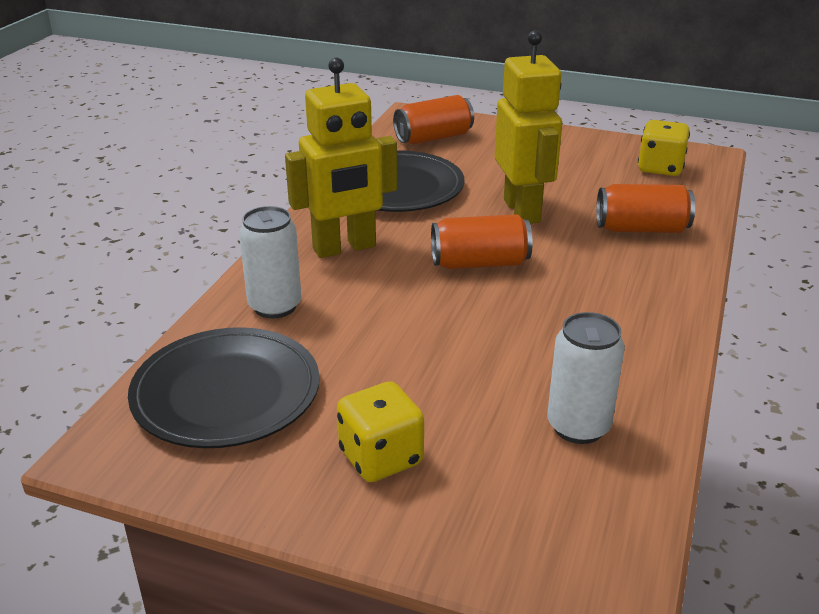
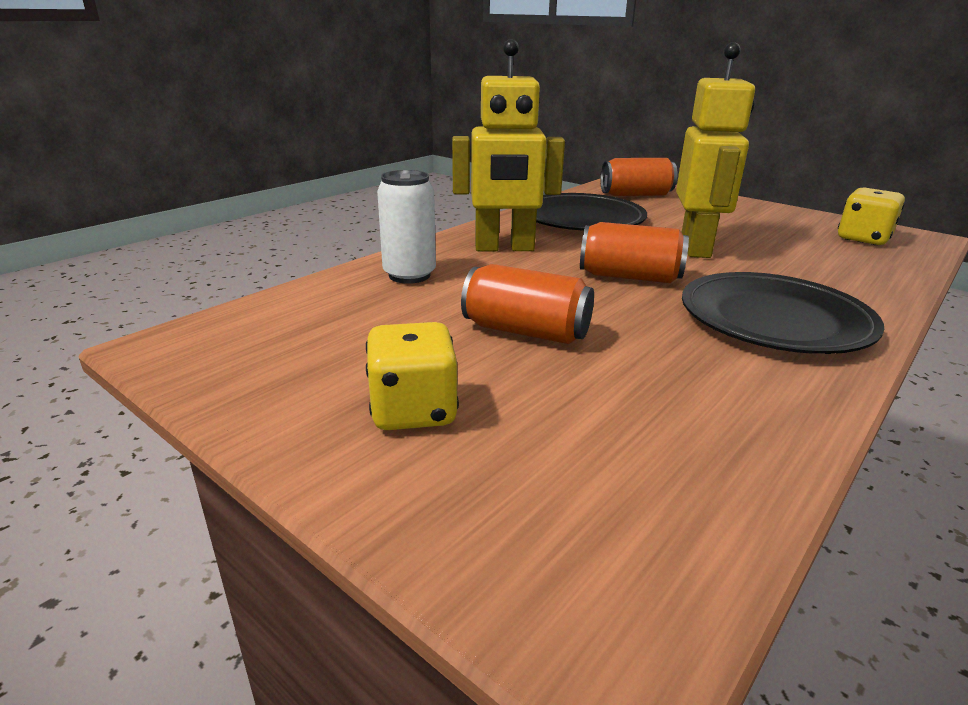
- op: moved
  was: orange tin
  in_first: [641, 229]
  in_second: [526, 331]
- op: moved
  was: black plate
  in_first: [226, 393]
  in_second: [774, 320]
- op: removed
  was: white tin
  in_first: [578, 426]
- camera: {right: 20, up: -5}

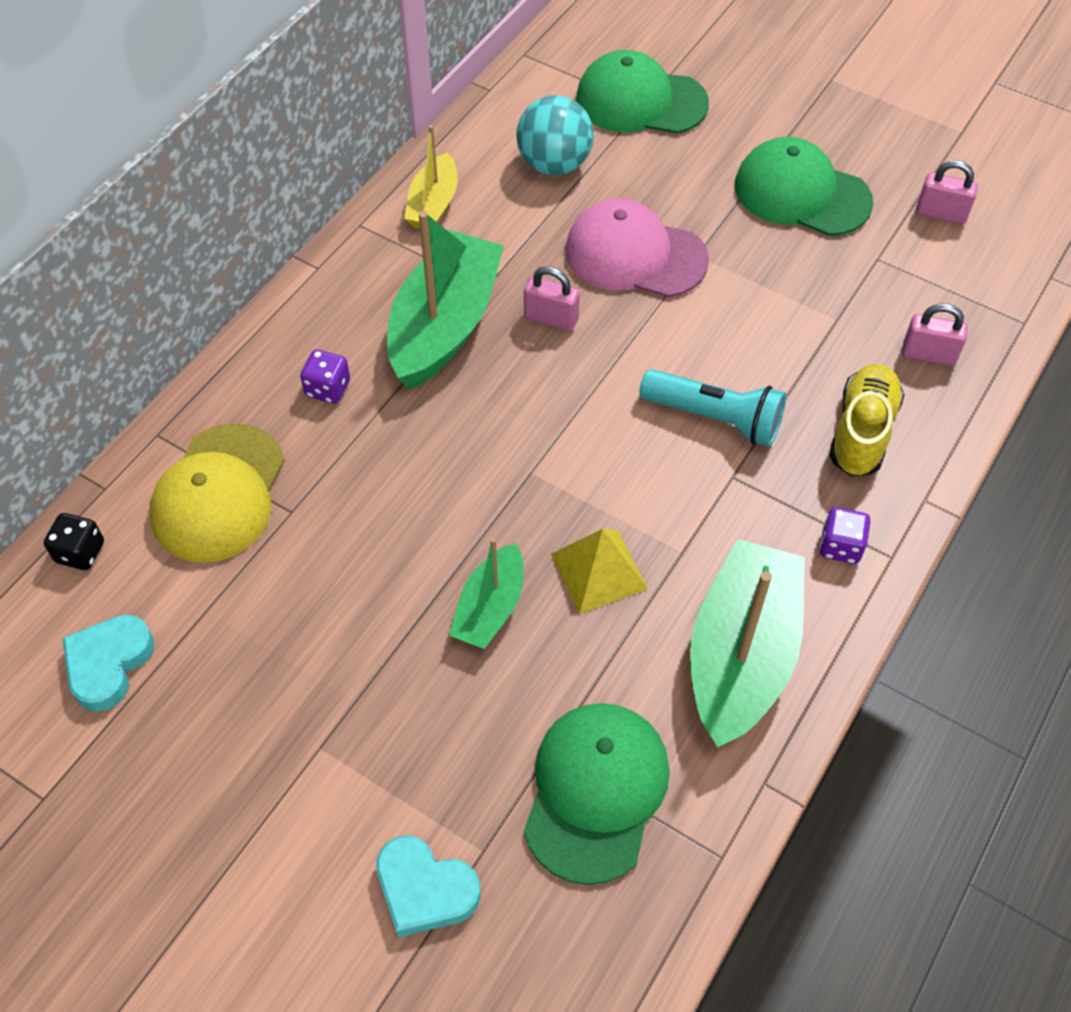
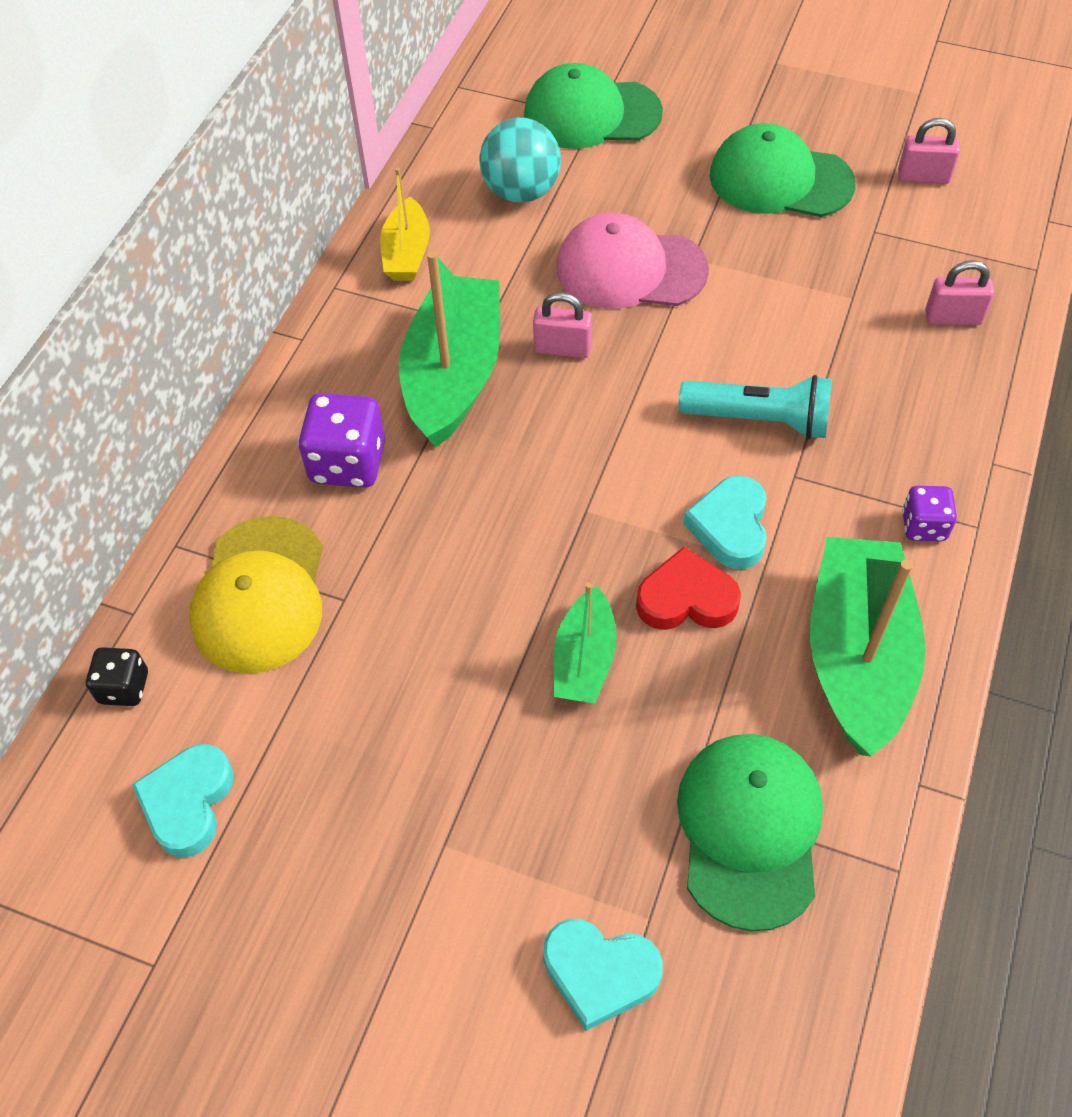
- op: resized
  was: violet game die
  in_first: [328, 388]
  in_second: [348, 463]
  ratio: 1.7
- op: replaced
  was: yellow pyramid shape
  now: red love heart
  in_first: [599, 571]
  in_second: [686, 598]
- op: added
  now: aqua love heart
  in_second: [730, 527]
- op: removed
  was: yellow sneaker
  in_first: [862, 432]
- camera: {right: -10, up: 0}

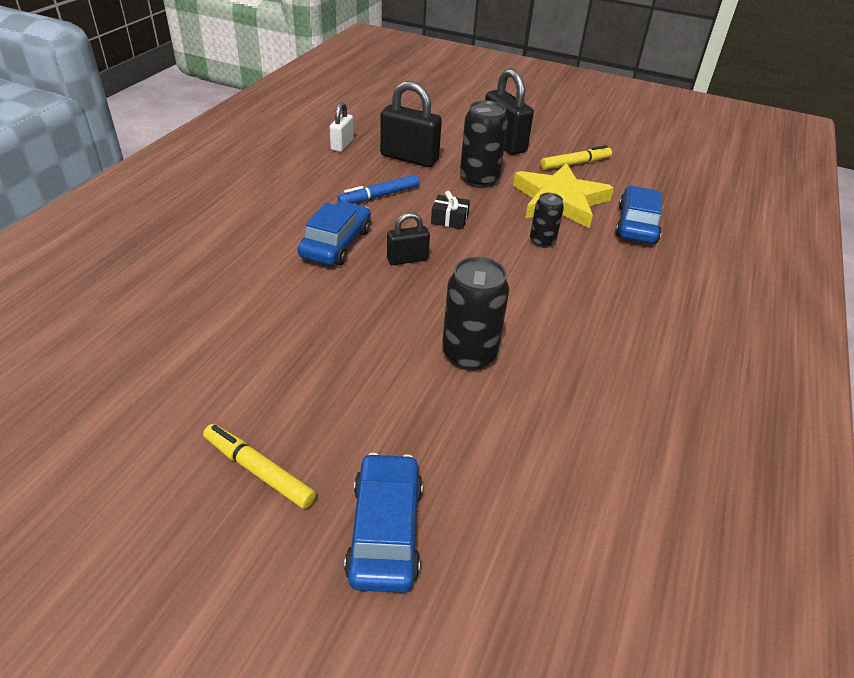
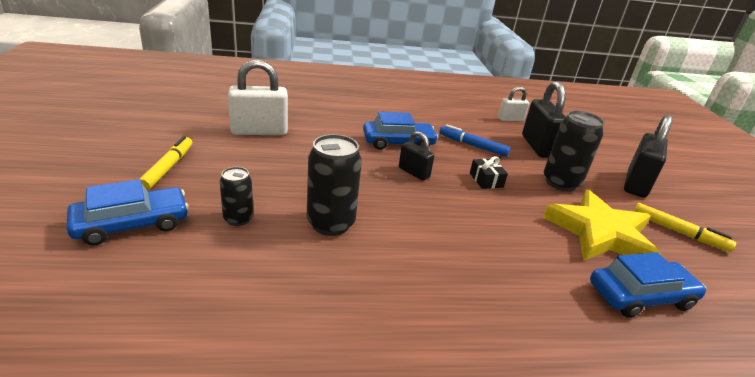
- op: moved
  was: black tin
  in_first: [542, 241]
  in_second: [238, 219]
- op: added
  now: white padlock
  in_second: [259, 131]
- camera: {right: 60, up: -10}

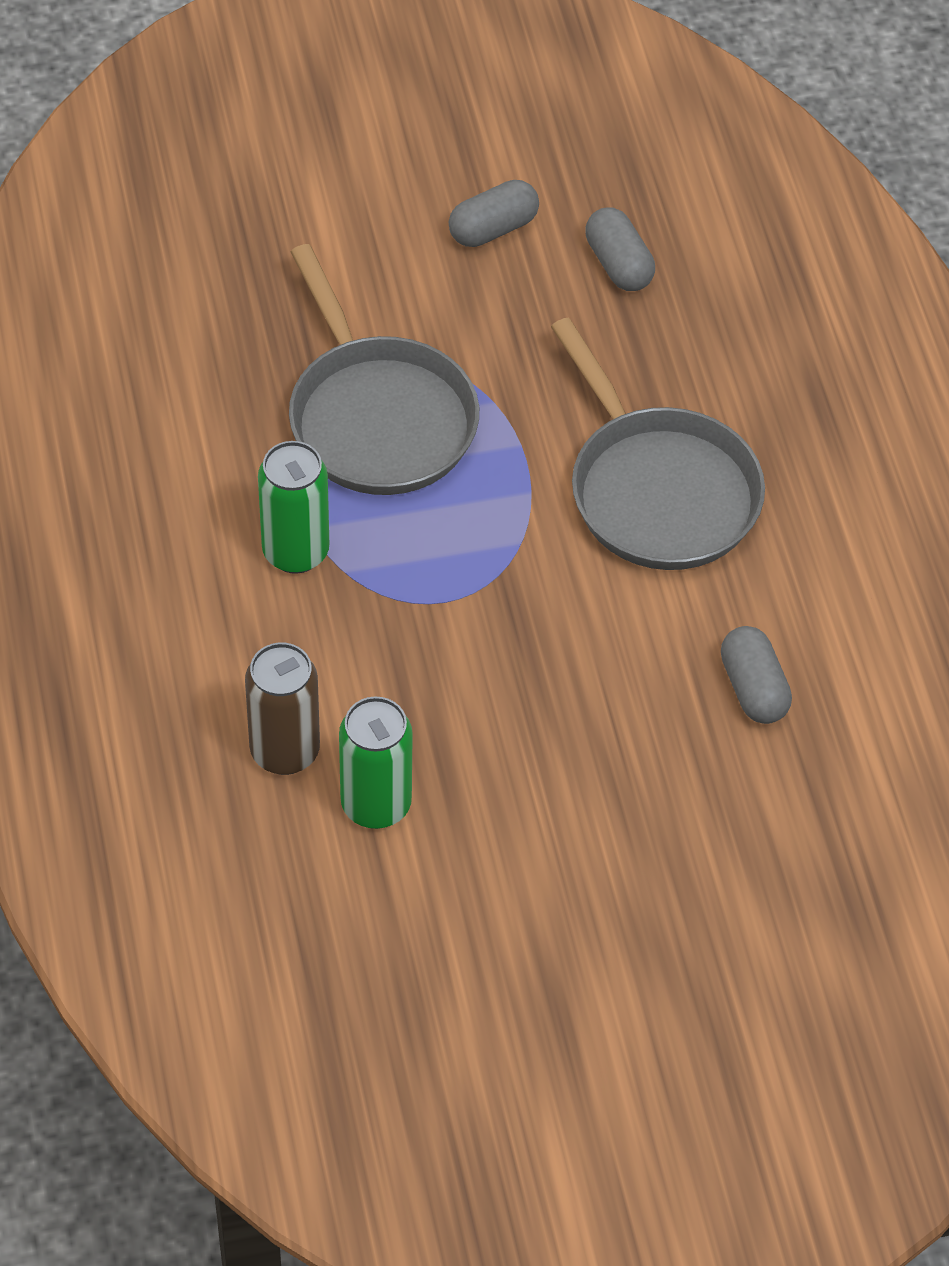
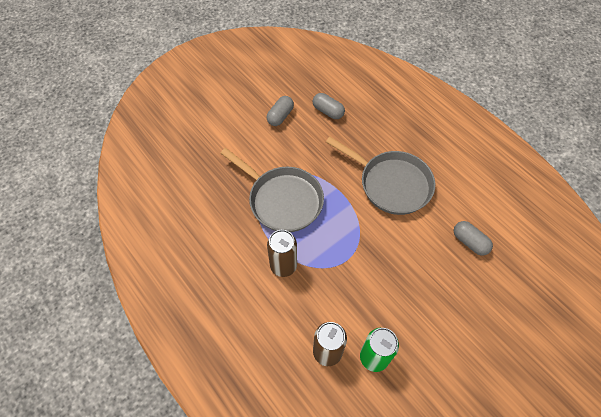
- op: recoloured
  was: leaf-green tin
  now: russet tin
  in_first: [295, 552]
  in_second: [283, 266]
- camera: {right: -25, up: 5}

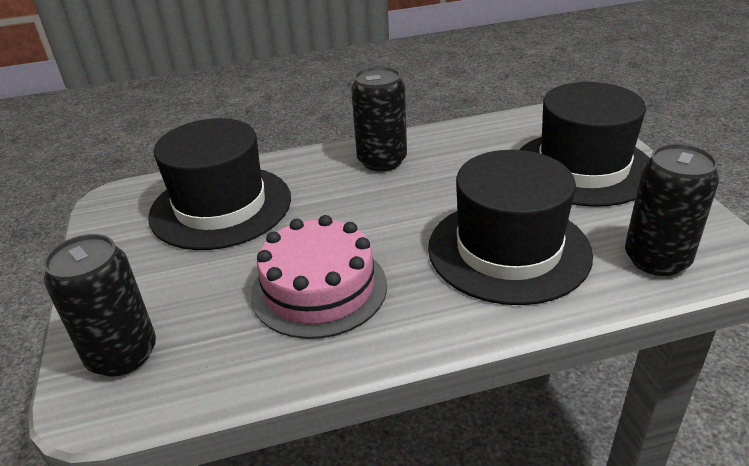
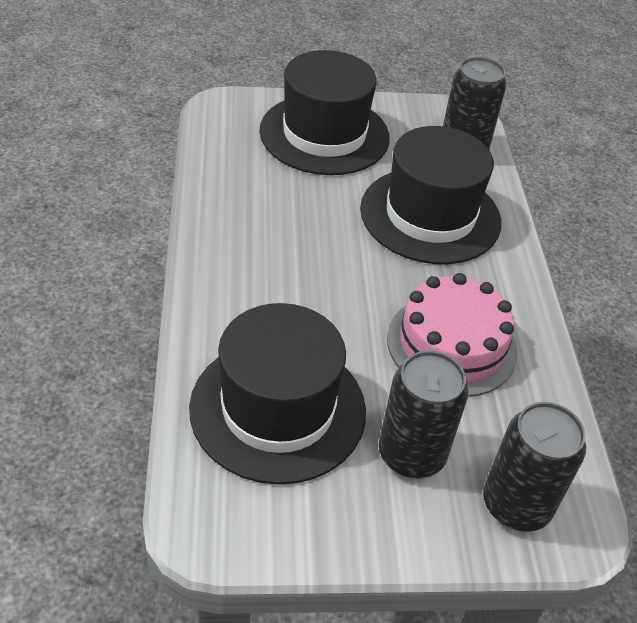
- op: moved
  was: black tin
  in_first: [382, 161]
  in_second: [411, 454]
- camera: {right: -85, up: 10}

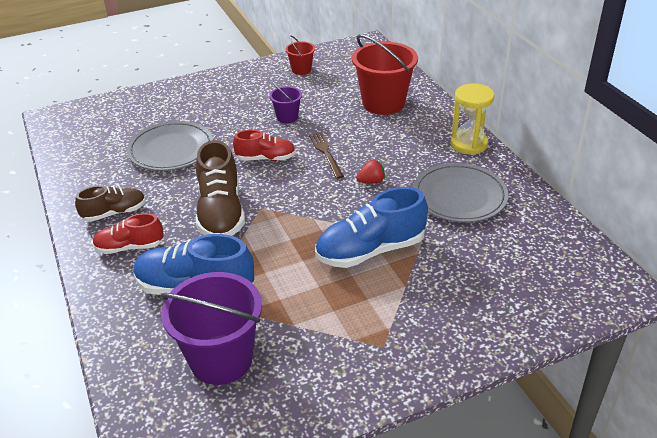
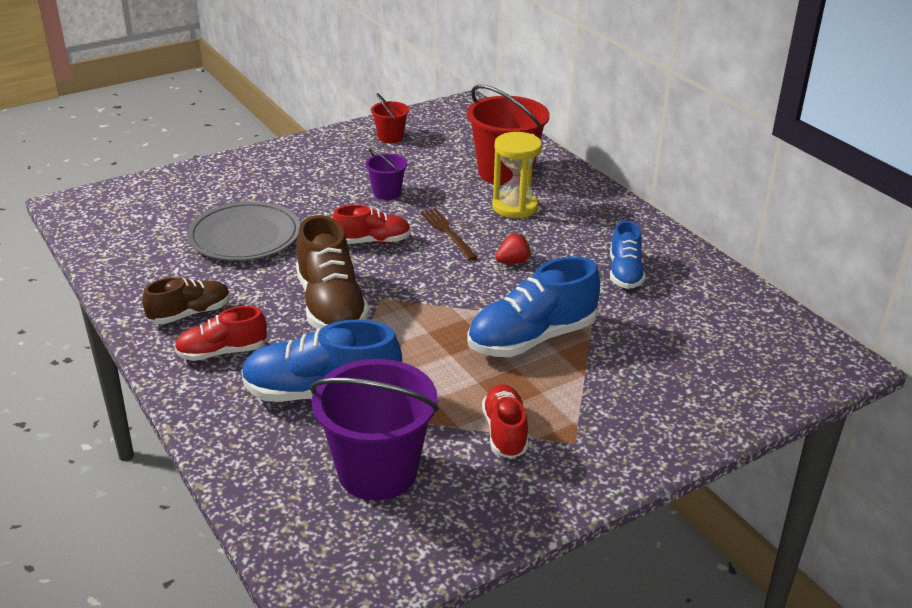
- op: added
  now: red sneaker
  in_second: [505, 432]
- op: moved
  was: yellow hourglass
  in_first: [469, 144]
  in_second: [514, 207]
- op: replaced
  was: ash-grey plate
  now: cobalt sneaker
  in_first: [459, 196]
  in_second: [625, 273]
- camera: {right: -10, up: -5}

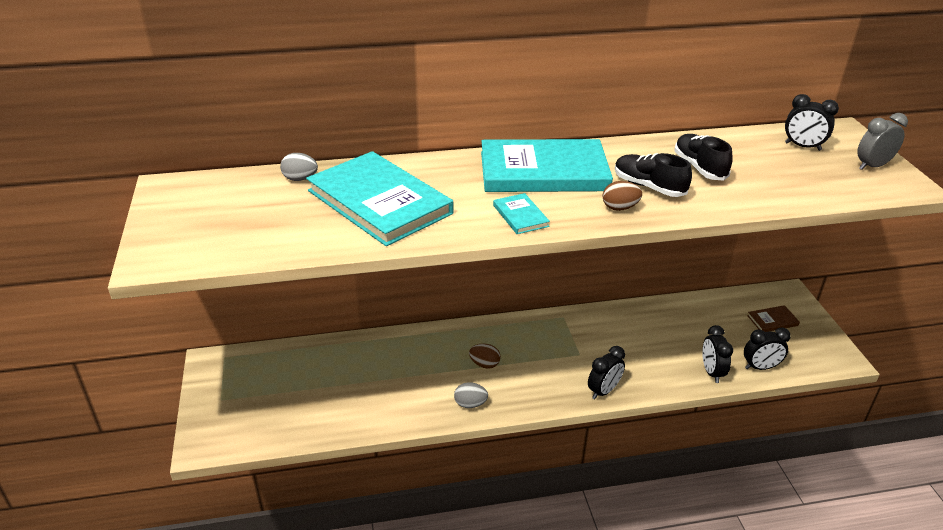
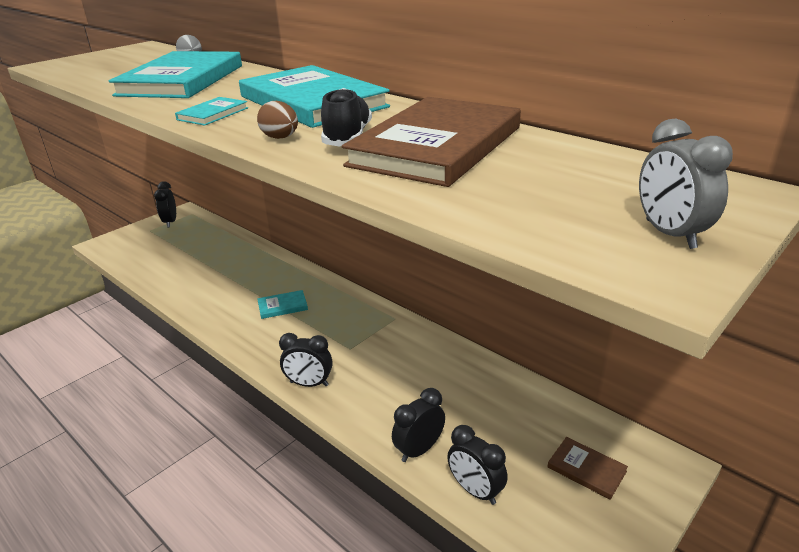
- op: moved
  was: black alarm clock
  in_first: [802, 146]
  in_second: [170, 222]
- op: replaced
  was: russet egg shape
  now: aqua book
  in_first: [484, 364]
  in_second: [282, 306]
- op: replaced
  was: black sneaker
  now: russet book
  in_first: [699, 167]
  in_second: [437, 146]
- op: turned
  was: ash-grey alarm clock
  in_first: [872, 166]
  in_second: [670, 234]
  clockwise: -135
- op: removed
  was: ash-grey egg shape
  in_first: [470, 404]
- camera: {right: 55, up: -5}

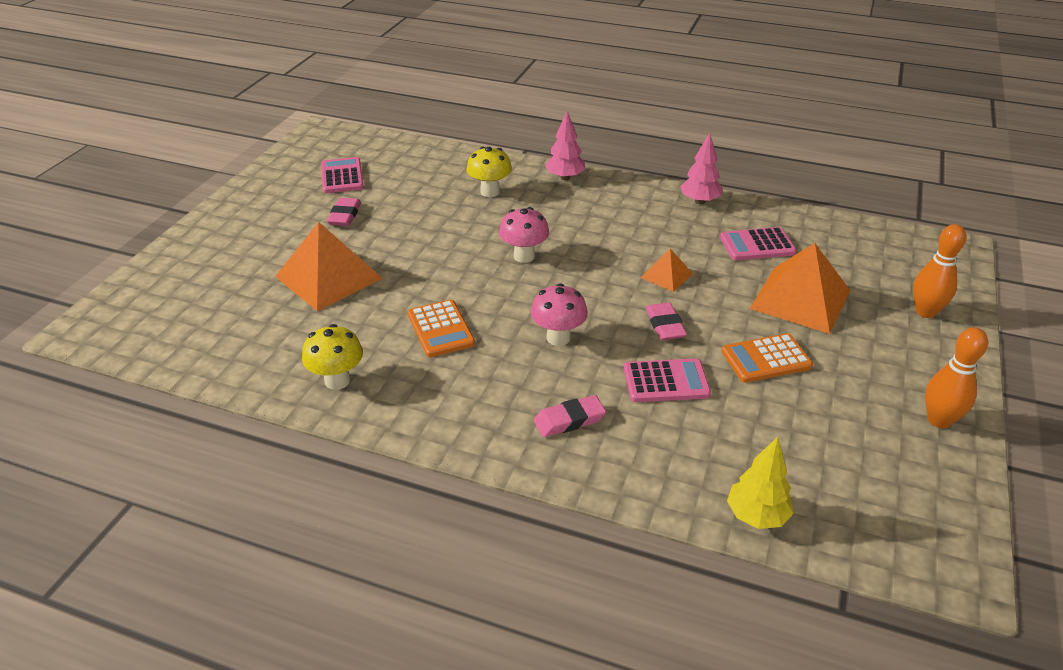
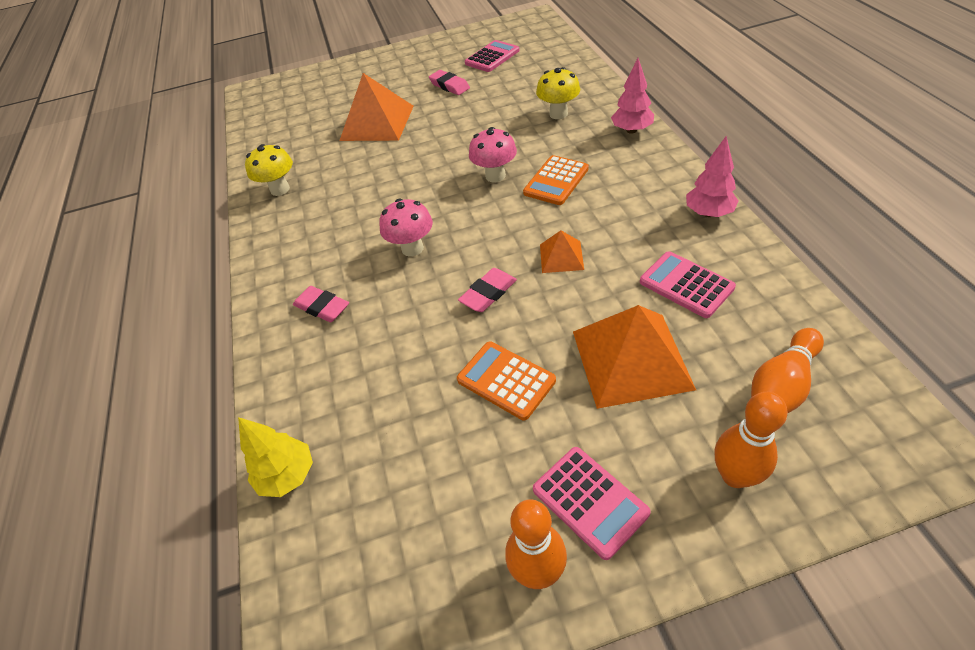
- op: turned
  was: rose-pink eraser
  in_first: [345, 215]
  in_second: [449, 86]
  clockwise: 75
- op: moved
  was: orange adding machine
  in_first: [440, 329]
  in_second: [556, 181]
- op: moved
  was: rose-pink adding machine
  in_first: [666, 382]
  in_second: [589, 501]
- op: added
  now: orange tenpin
  in_second: [781, 386]
- camera: {right: 60, up: 10}

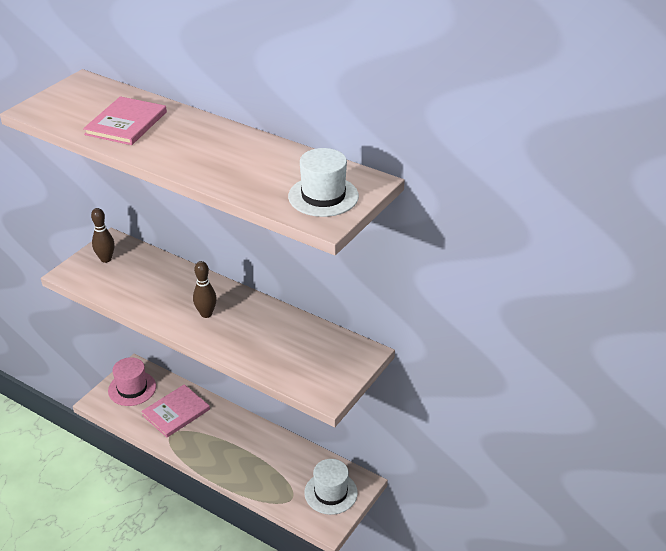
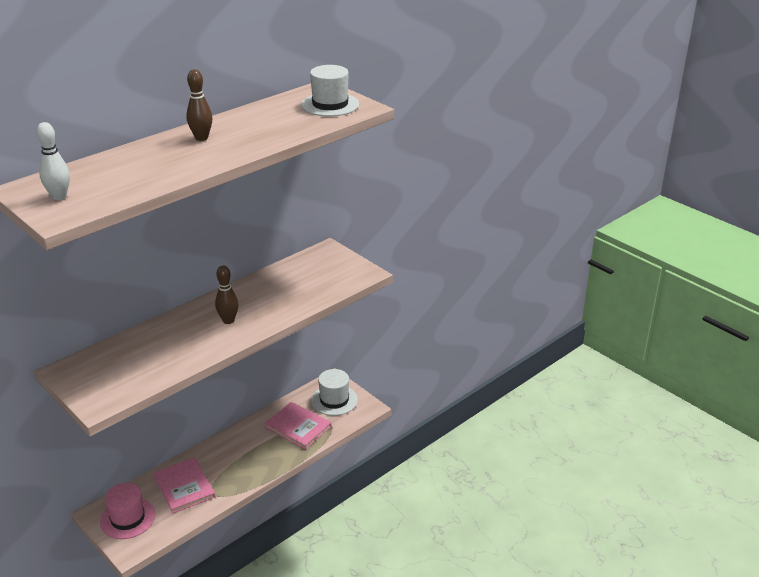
- op: added
  now: white tenpin
  in_second: [59, 197]
- op: moved
  was: russet tenpin
  in_first: [106, 259]
  in_second: [201, 138]
- op: moved
  was: rose-pink book
  in_first: [126, 123]
  in_second: [298, 427]
- camera: {right: -75, up: -5}

